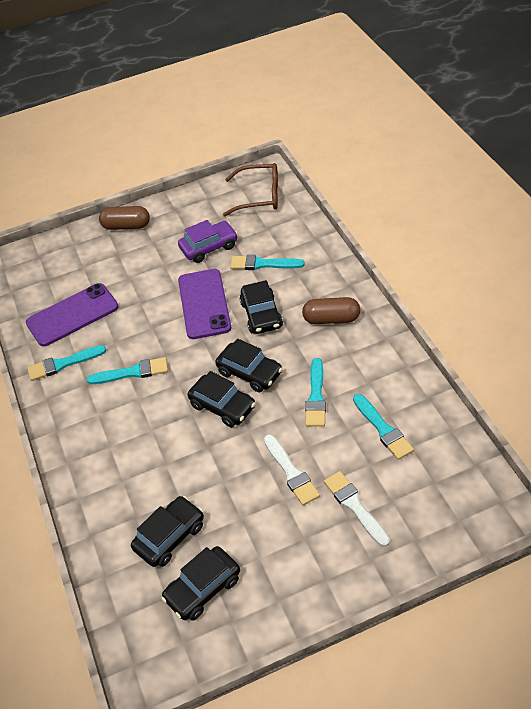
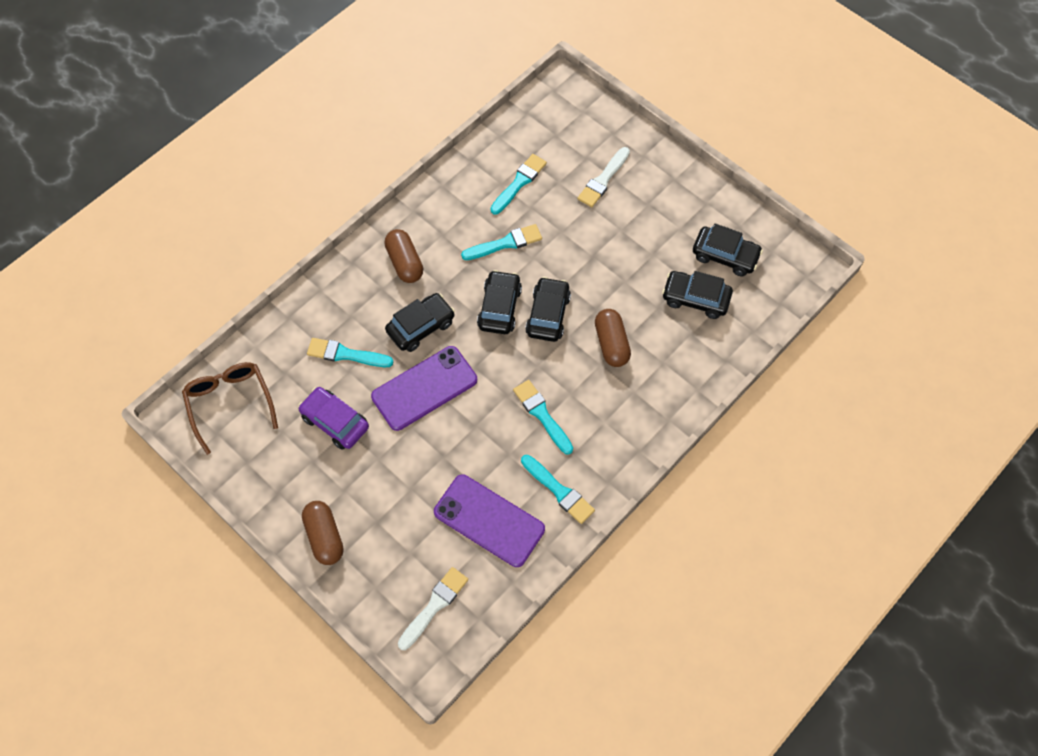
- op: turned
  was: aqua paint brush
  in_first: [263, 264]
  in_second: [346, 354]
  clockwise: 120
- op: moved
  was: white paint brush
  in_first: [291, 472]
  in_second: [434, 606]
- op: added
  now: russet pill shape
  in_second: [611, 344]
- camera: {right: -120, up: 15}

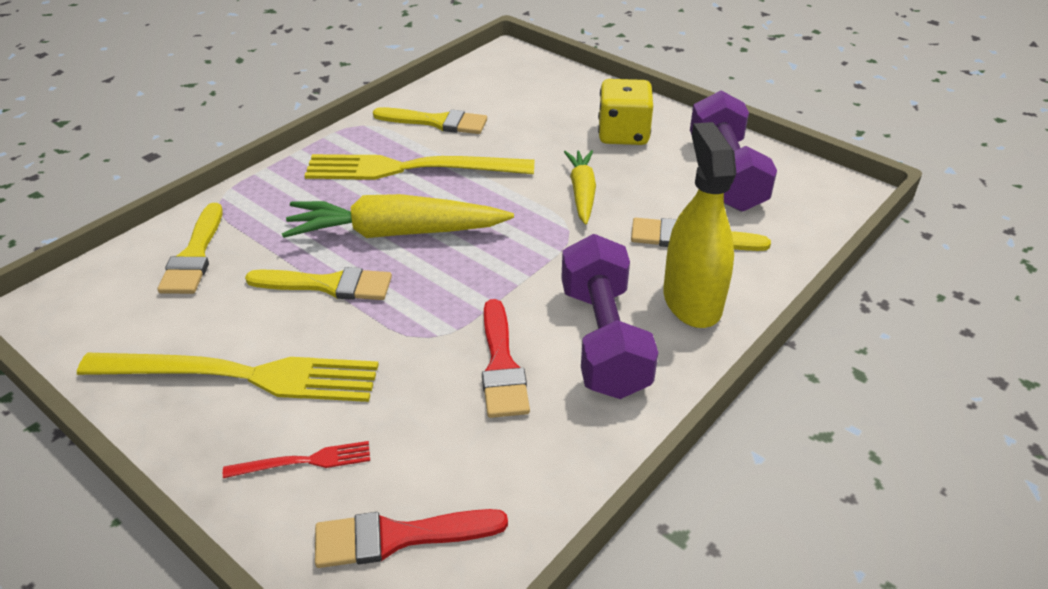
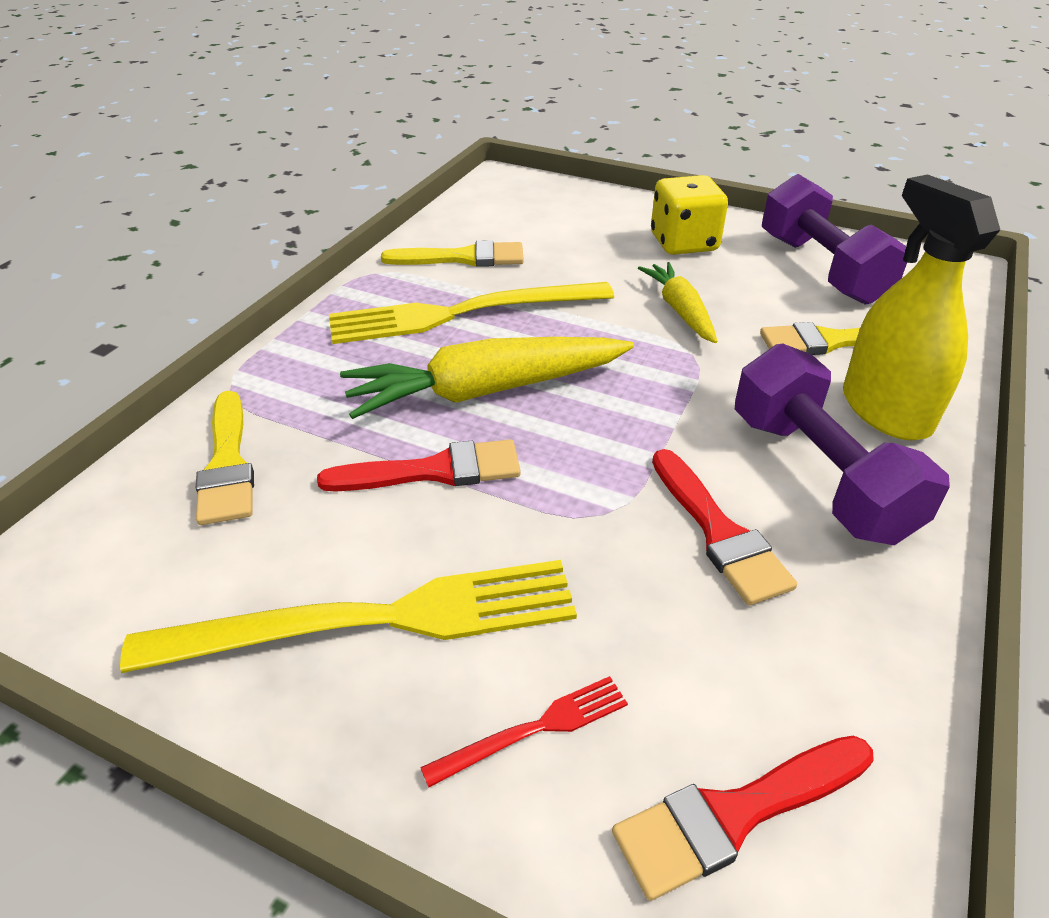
- op: recoloured
  was: yellow paint brush
  now: red paint brush
  in_first: [328, 285]
  in_second: [434, 471]
- camera: {right: -15, up: 0}

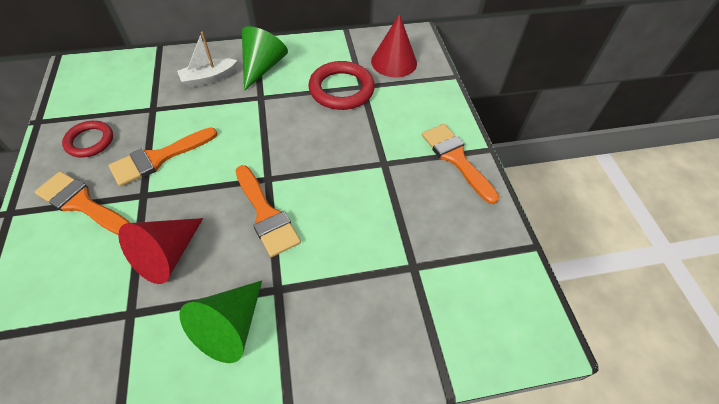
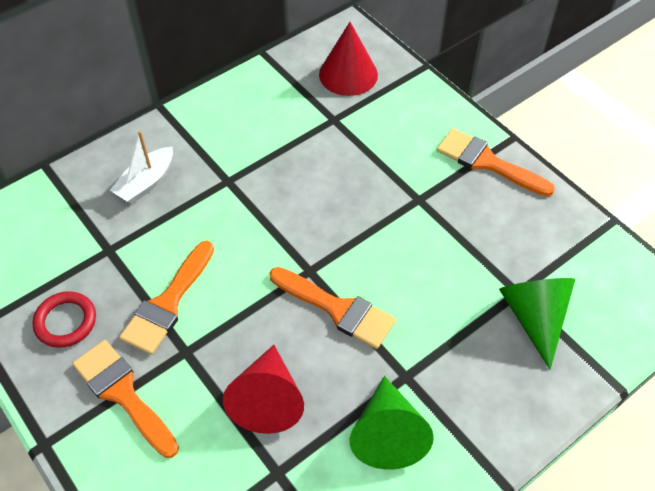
- op: turned
  was: orange paint brush
  in_first: [82, 203]
  in_second: [123, 393]
  clockwise: 45
- op: moved
  was: leaf-green cone shape
  in_first: [262, 67]
  in_second: [534, 317]
- op: removed
  was: red torus
  in_first: [341, 89]
- camera: {right: -25, up: 0}

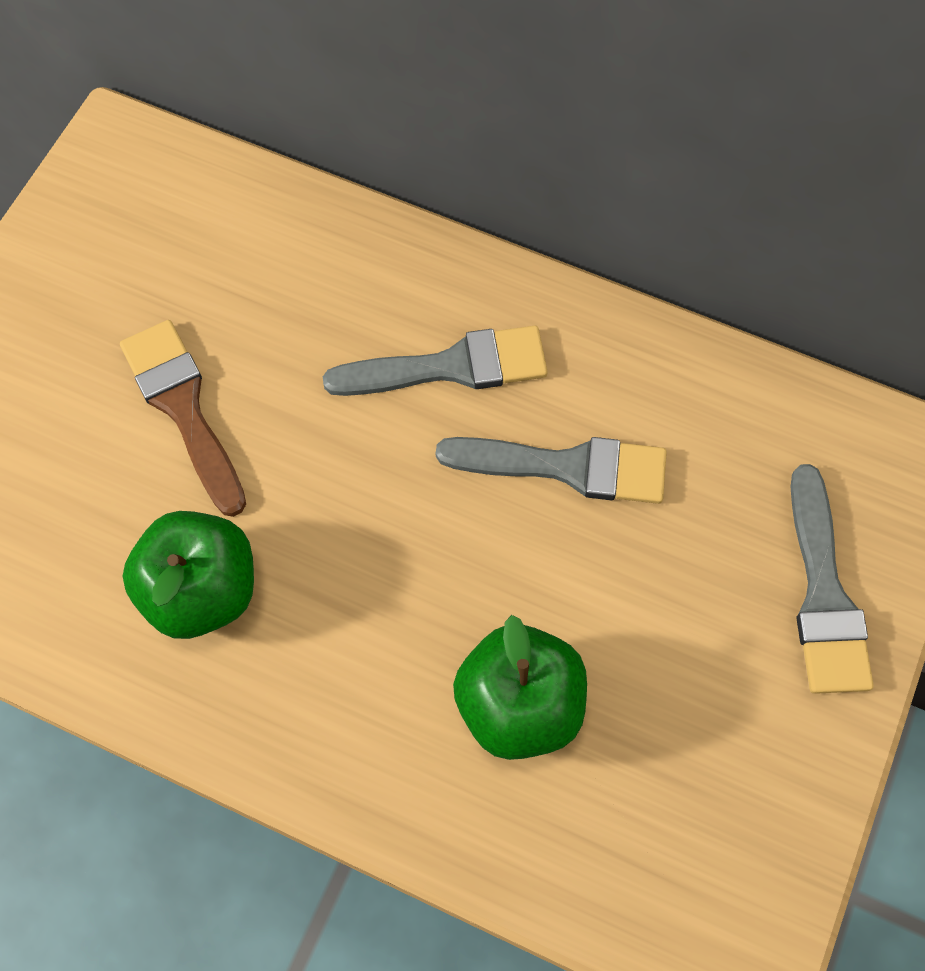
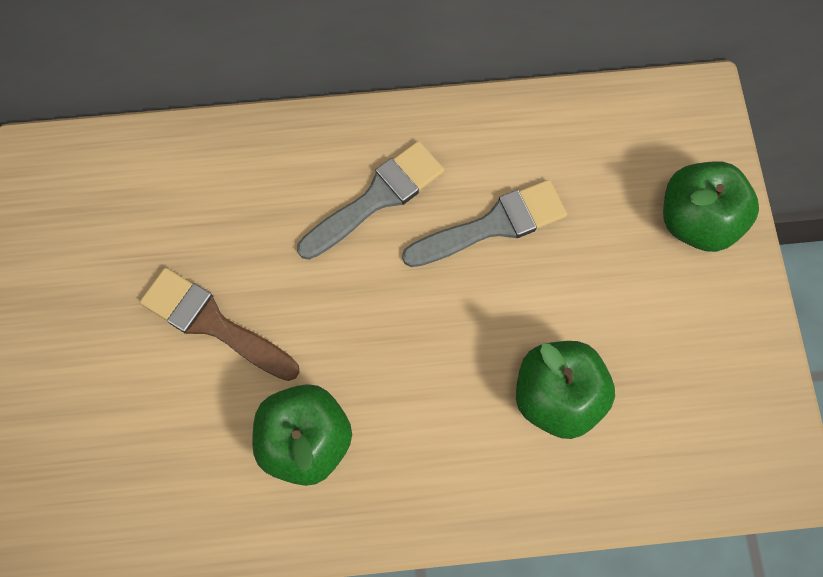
- op: replaced
  was: ash-grey paint brush
  now: leaf-green toy apple
  in_first: [823, 594]
  in_second: [696, 220]
- camera: {right: -30, up: 5}

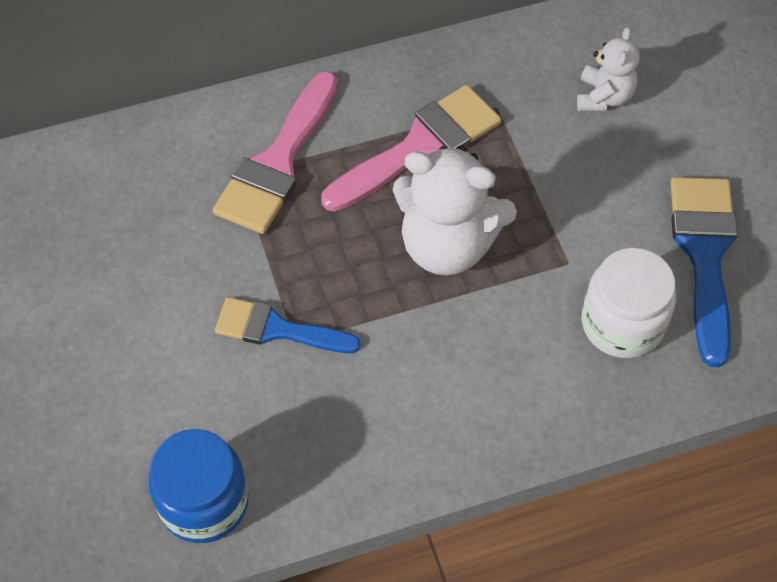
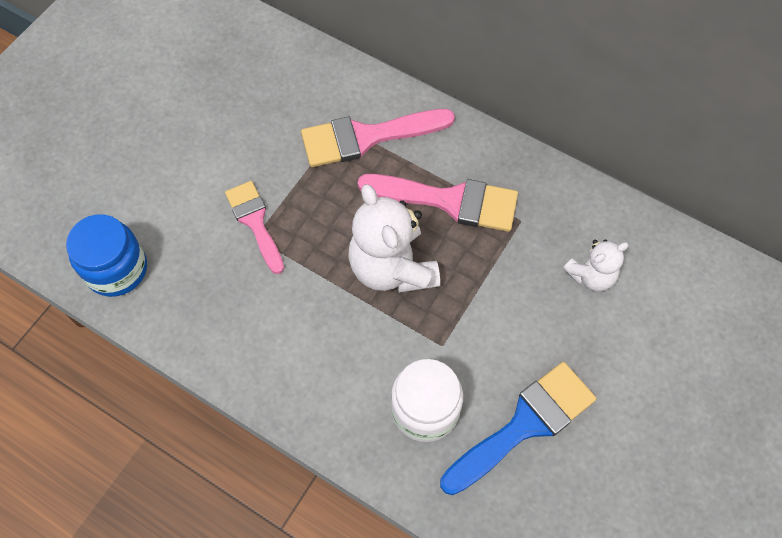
- op: recoloured
  was: cobalt paint brush
  now: rose-pink paint brush
  in_first: [277, 329]
  in_second: [255, 222]
- camera: {right: 50, up: 5}

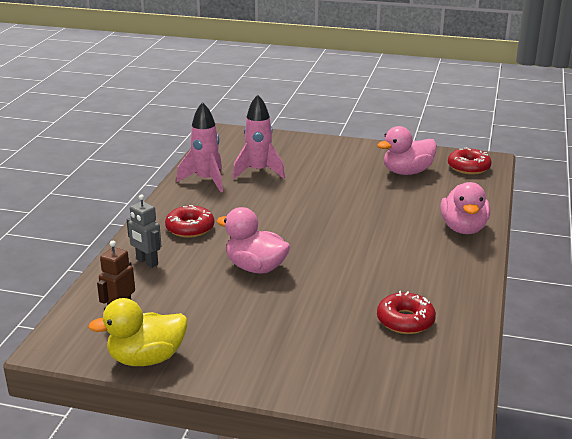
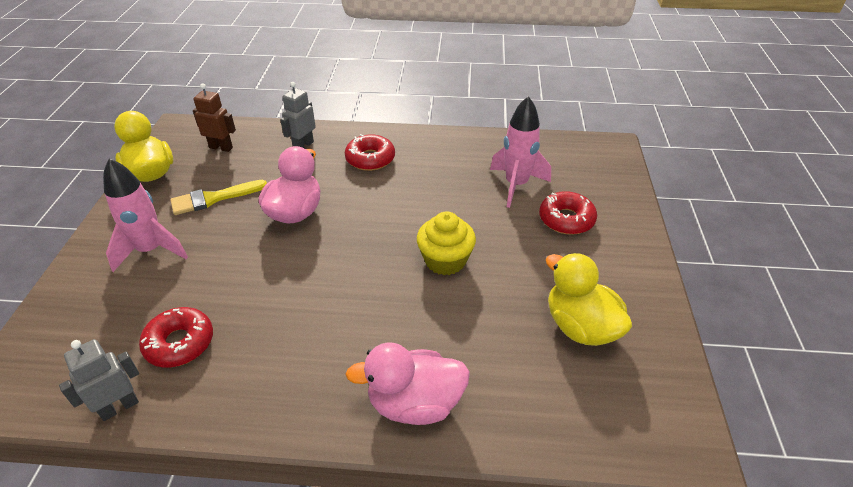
- op: added
  now: ash-grey robot figure
  in_second: [119, 407]
- op: moved
  was: rose-pink toy rocket
  in_first: [206, 180]
  in_second: [151, 250]
- op: added
  now: yellow paint brush
  in_second: [213, 198]
- op: added
  now: yellow cupcake
  in_second: [445, 260]
- op: moved
  was: red donut
  in_first: [468, 167]
  in_second: [566, 219]
- op: recoloured
  was: rose-pink toy duck
  now: yellow toy duck
  in_first: [407, 172]
  in_second: [580, 327]
- camera: {right: 80, up: 15}

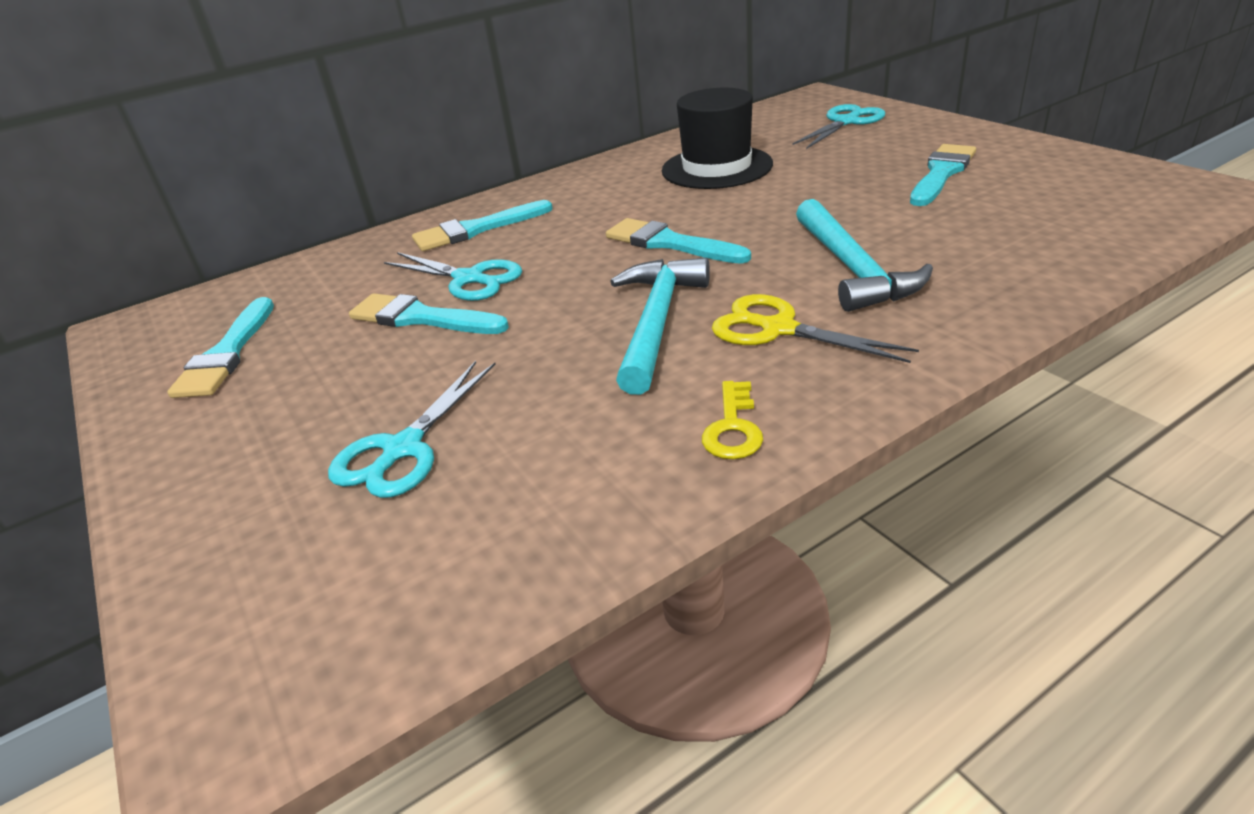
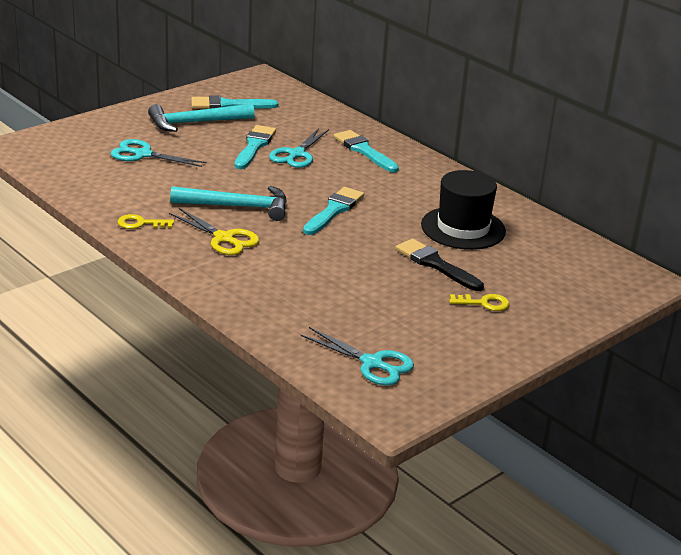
- op: moved
  was: aqua hammer
  in_first: [852, 269]
  in_second: [195, 123]
- op: turned
  was: yellow scissors
  in_first: [778, 329]
  in_second: [224, 238]
  clockwise: 105
- op: moved
  was: aqua scissors
  in_first: [846, 122]
  in_second: [372, 363]
- op: added
  now: black paint brush
  in_second: [436, 264]
- op: added
  now: yellow door key
  in_second: [484, 303]
- op: removed
  was: aqua paint brush
  in_first: [941, 173]
- camera: {right: 75, up: -5}

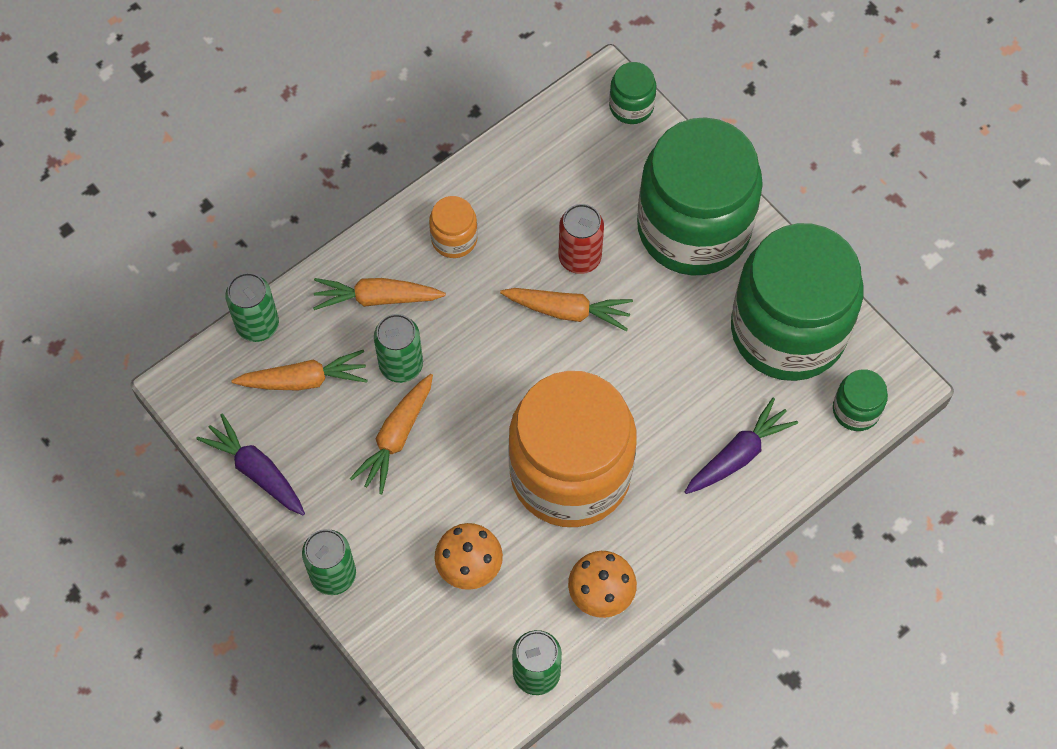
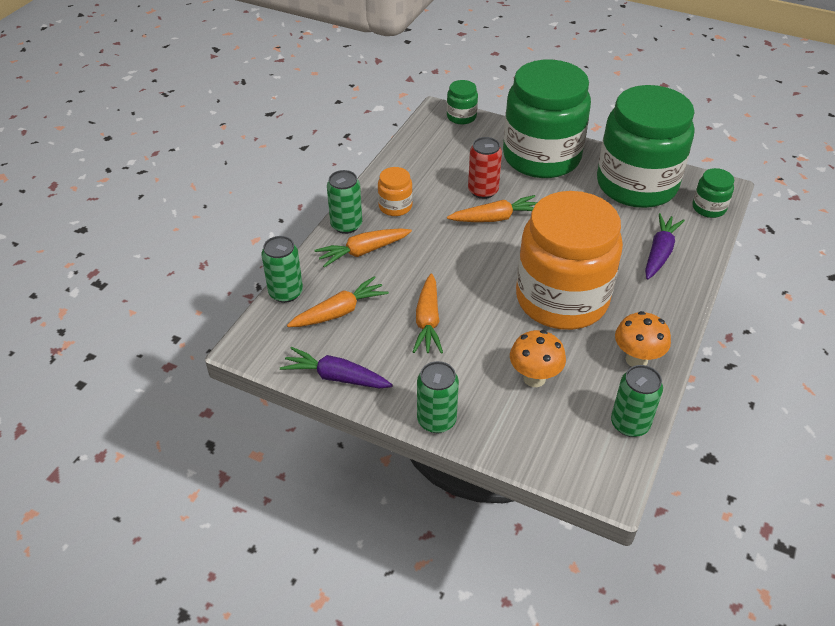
- op: moved
  was: leaf-green tin
  in_first: [401, 365]
  in_second: [346, 225]
- camera: {right: -25, up: -20}

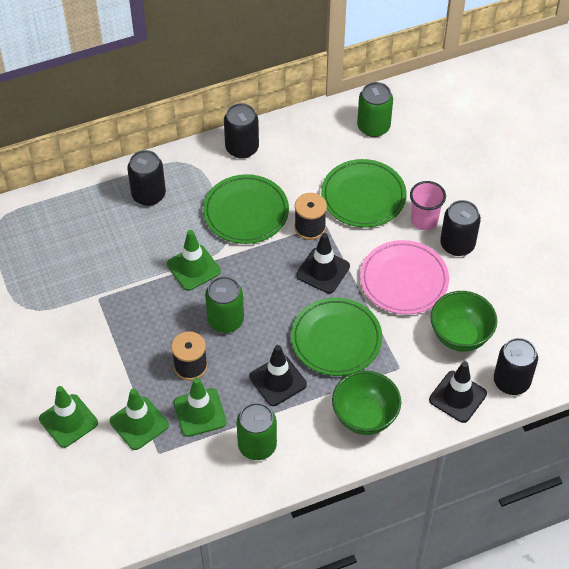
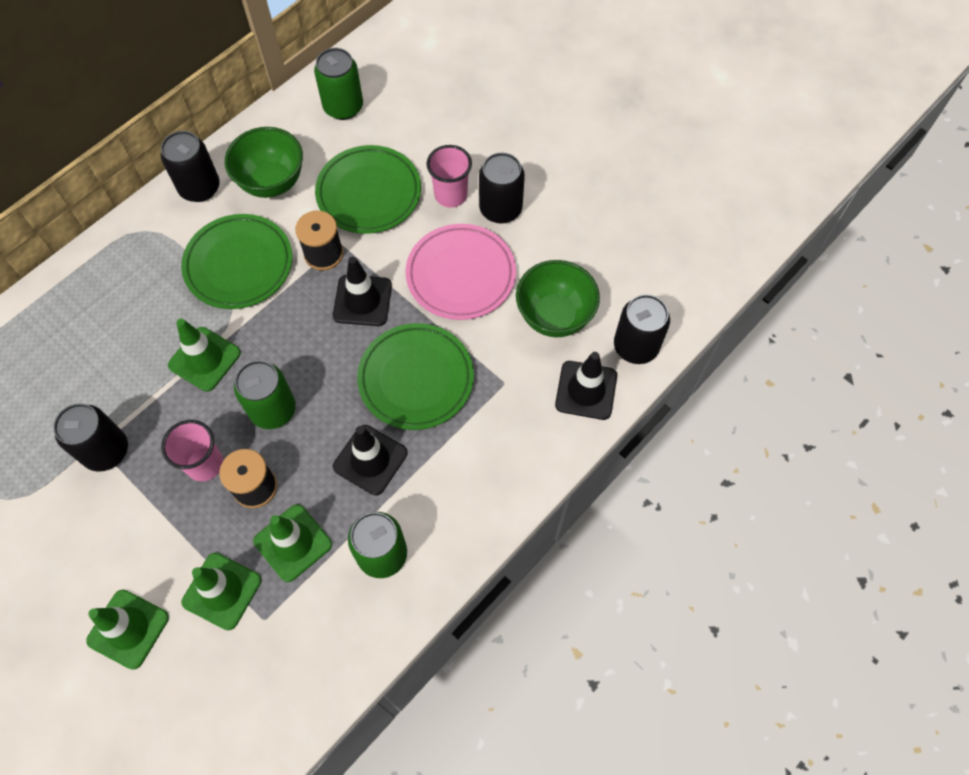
- op: moved
  was: black tin
  in_first: [148, 195]
  in_second: [106, 451]
- op: added
  now: rose-pink tumbler
  in_second: [205, 464]
- op: moved
  was: leaf-green serving bowl
  in_first: [364, 417]
  in_second: [272, 182]
- camera: {right: -25, up: 10}

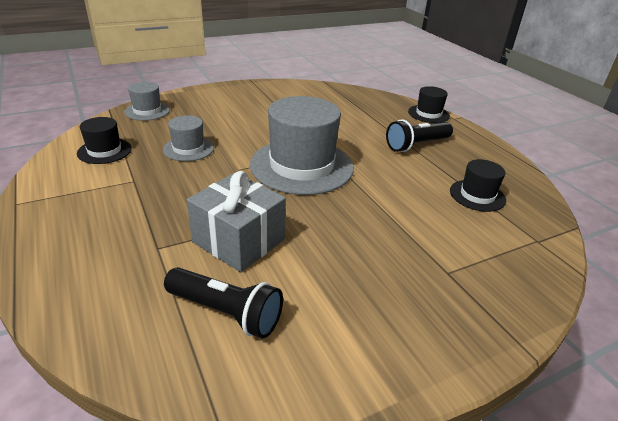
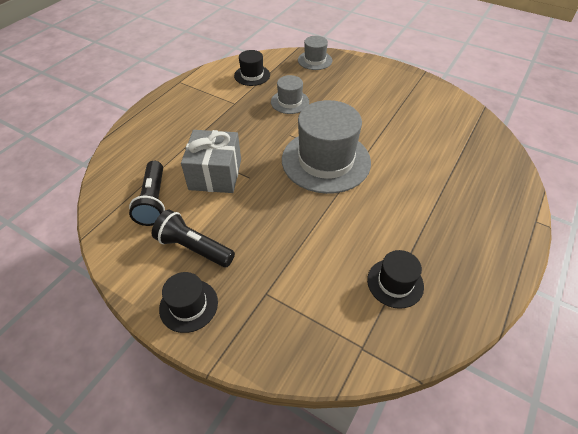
- op: moved
  was: black flashlight
  in_first: [416, 145]
  in_second: [194, 247]
- op: moved
  was: black hat
  in_first: [428, 114]
  in_second: [188, 305]
- camera: {right: 60, up: 15}

